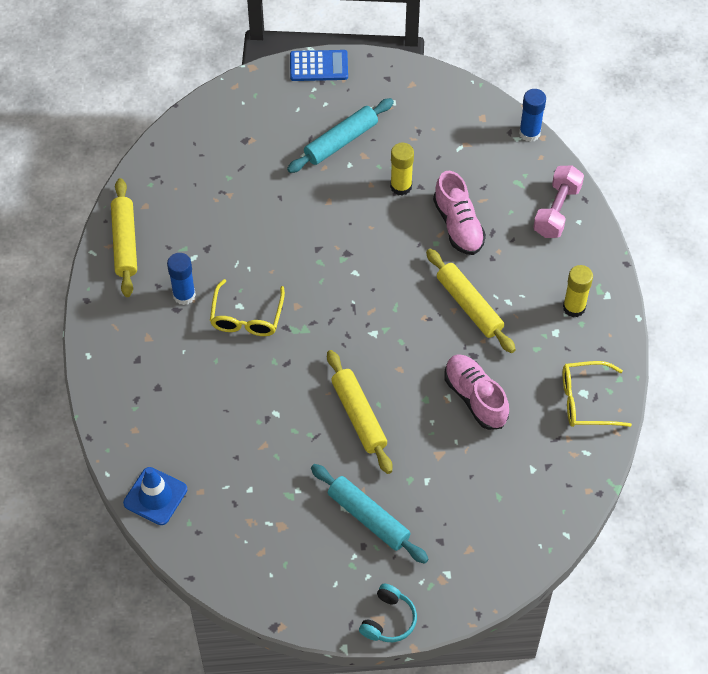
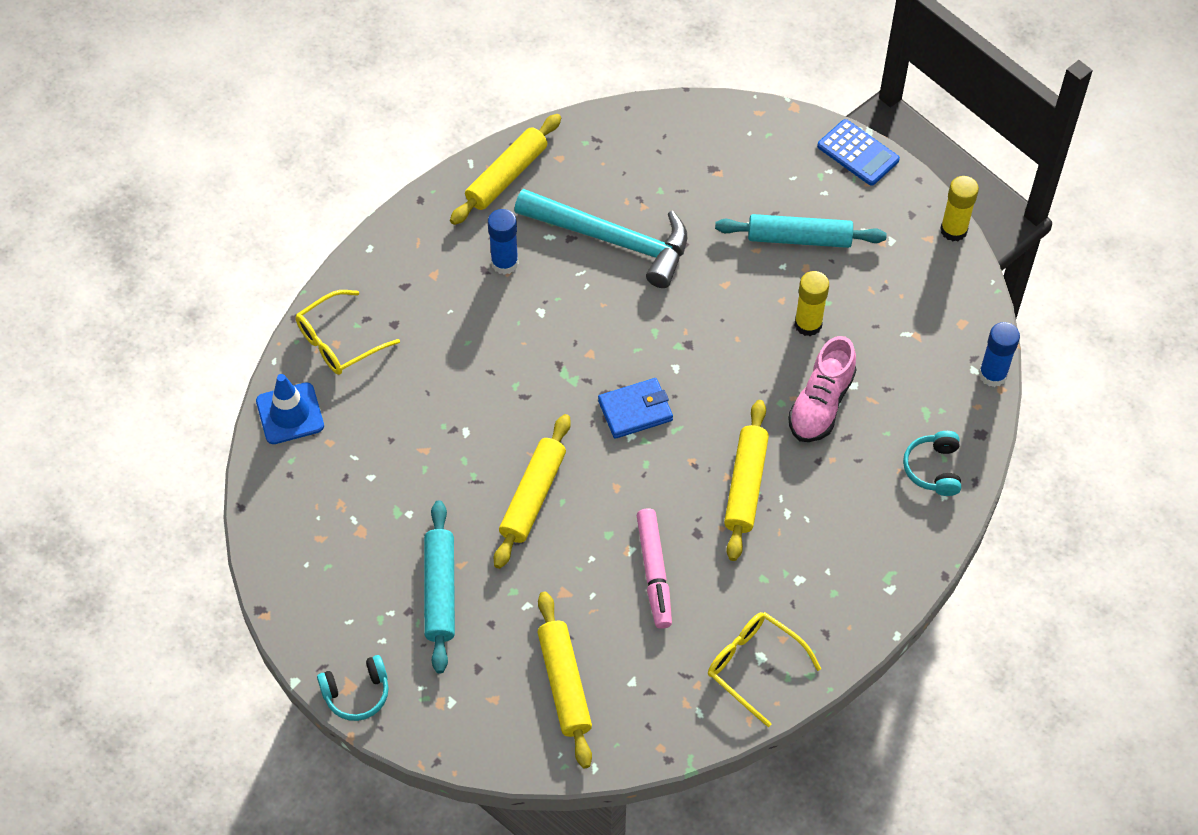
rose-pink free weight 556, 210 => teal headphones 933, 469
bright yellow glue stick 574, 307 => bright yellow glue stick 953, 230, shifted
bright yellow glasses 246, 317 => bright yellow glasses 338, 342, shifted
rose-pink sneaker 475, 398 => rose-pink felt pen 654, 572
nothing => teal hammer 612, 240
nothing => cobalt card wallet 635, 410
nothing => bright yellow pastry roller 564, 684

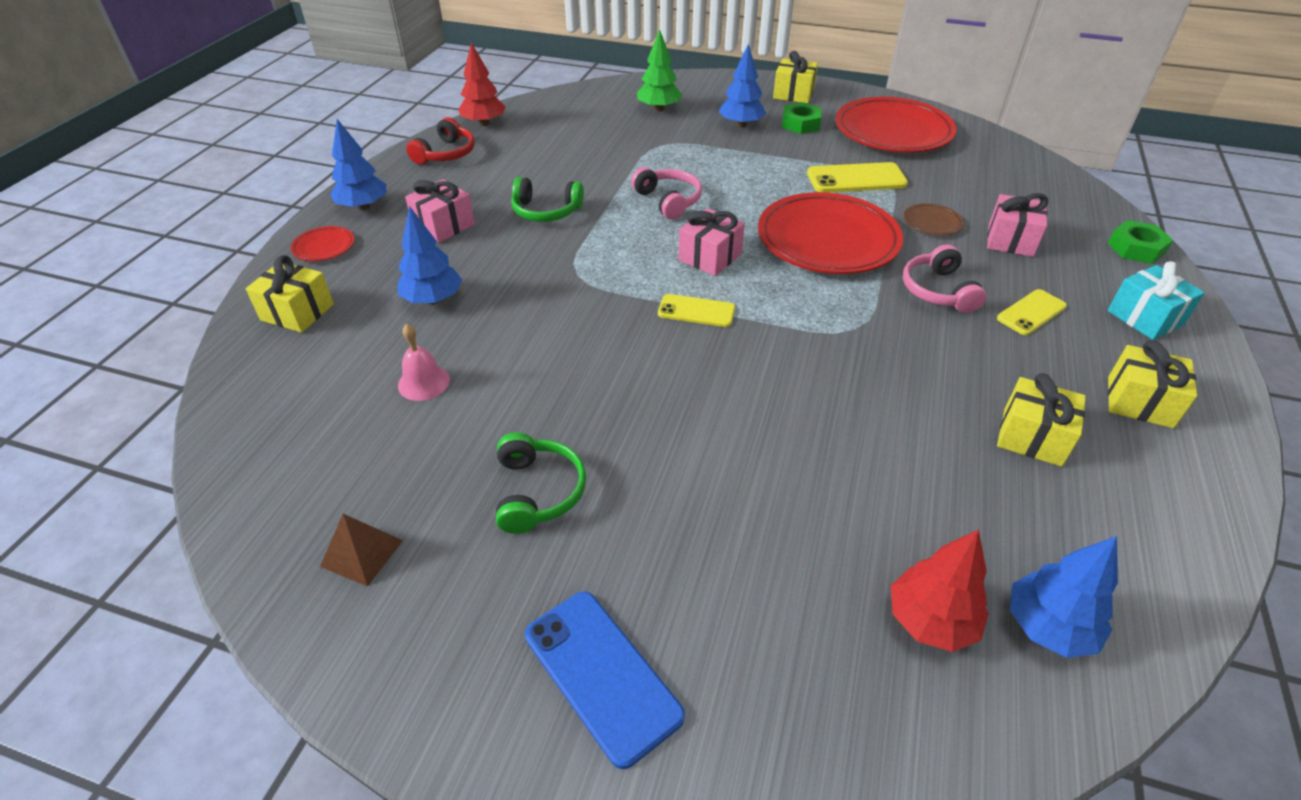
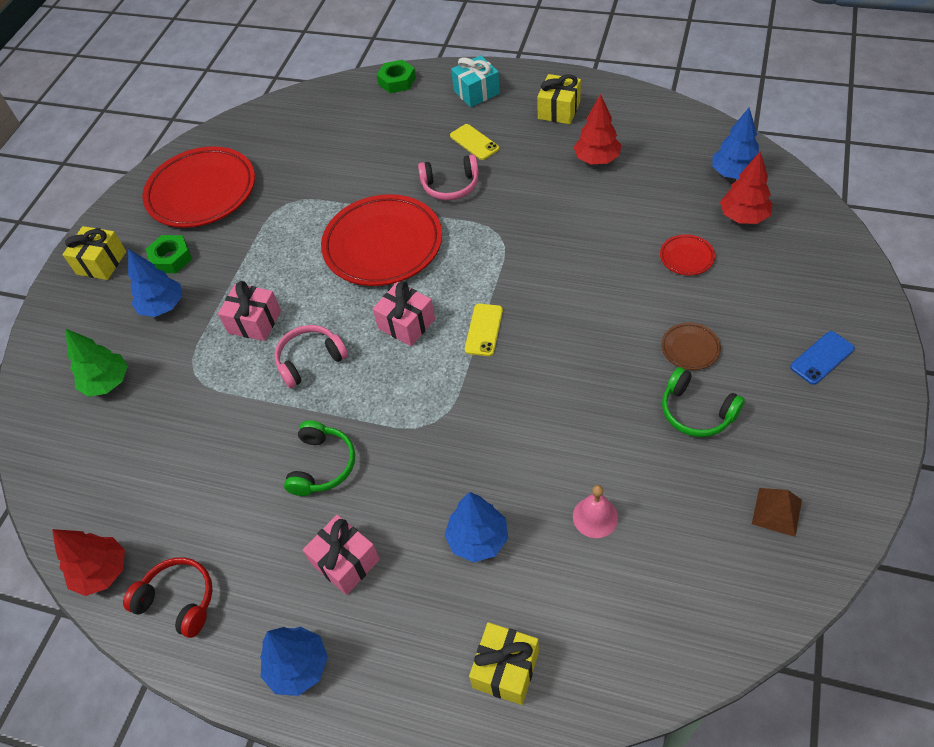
bright yellow mobile phone 856, 179 => nothing
rose-pink wrapped gift 1010, 240 => rose-pink wrapped gift 254, 322, shifted
brown flat dish 932, 223 => brown flat dish 690, 348, shifted
red flat dish 324, 247 => red flat dish 686, 257, shifted
bright yellow wrapped gift 1032, 437 => red tree 597, 159
emerald headphones 537, 492 => emerald headphones 696, 411, 135 degrees counterclockwise
cobalt mobile phone 602, 674 => cobalt mobile phone 822, 358, x0.64

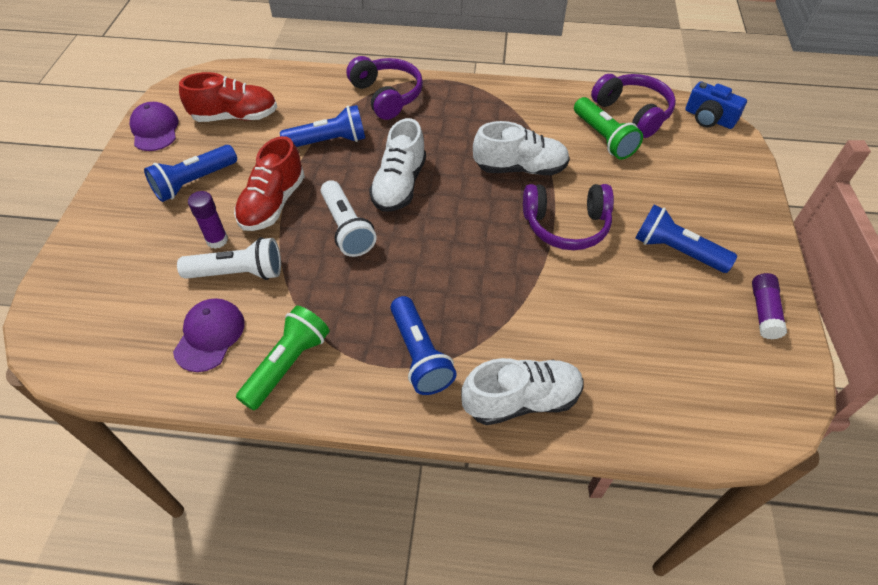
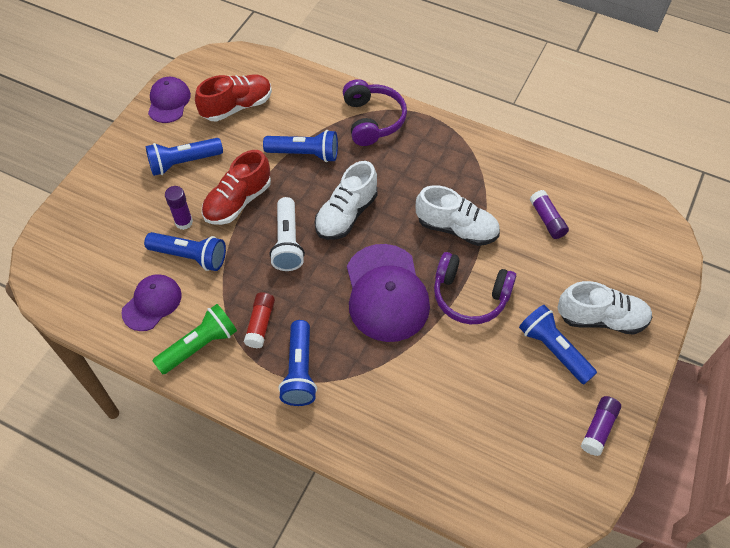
red sneaker 235, 117 => red sneaker 237, 106, 45 degrees counterclockwise
purple headphones 633, 113 => nothing
cobalt photo camera 709, 118 => nothing
emerald flashlight 603, 138 => purple glue stick 547, 220
white flashlight 238, 273 => cobalt flashlight 190, 256
white sneaker 521, 400 => white sneaker 601, 318, shifted
nothing => purple peaked cap 386, 293
nothing => red glue stick 260, 324

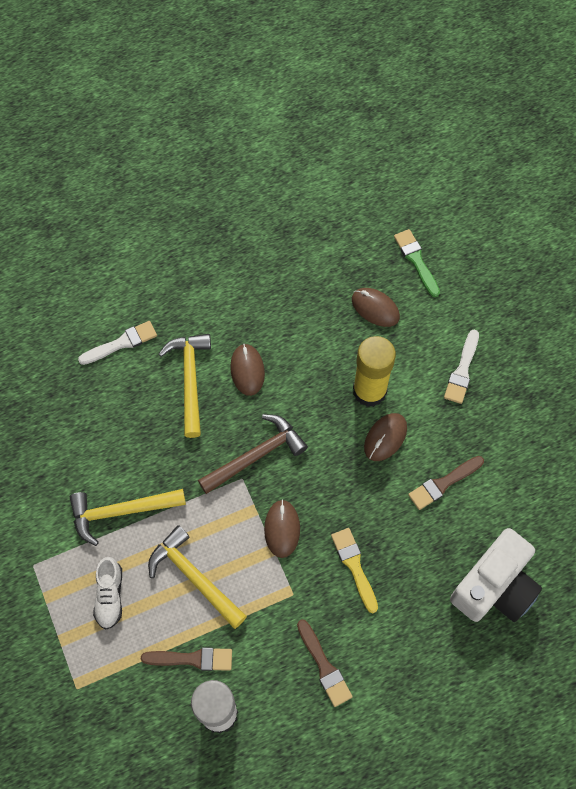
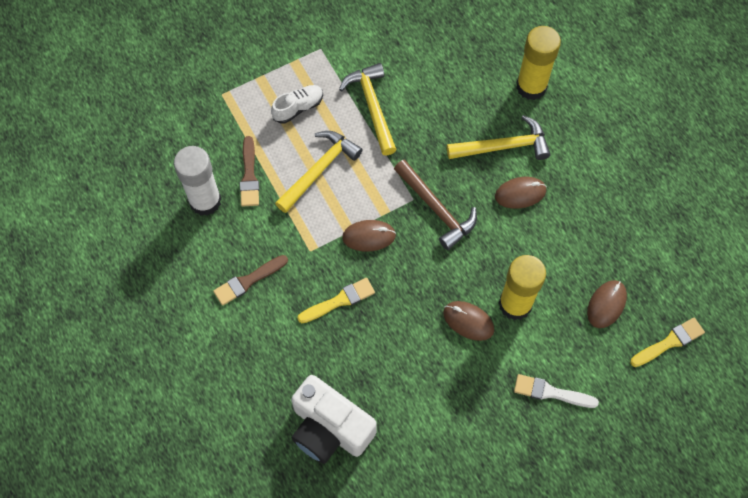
emerald paint brush 416, 260 => bright yellow paint brush 669, 342
white paint brush 121, 343 => bright yellow glue stick 531, 86
brown paint brush 443, 483 => nothing
white sneaker 110, 596 => white sneaker 298, 108, 150 degrees clockwise

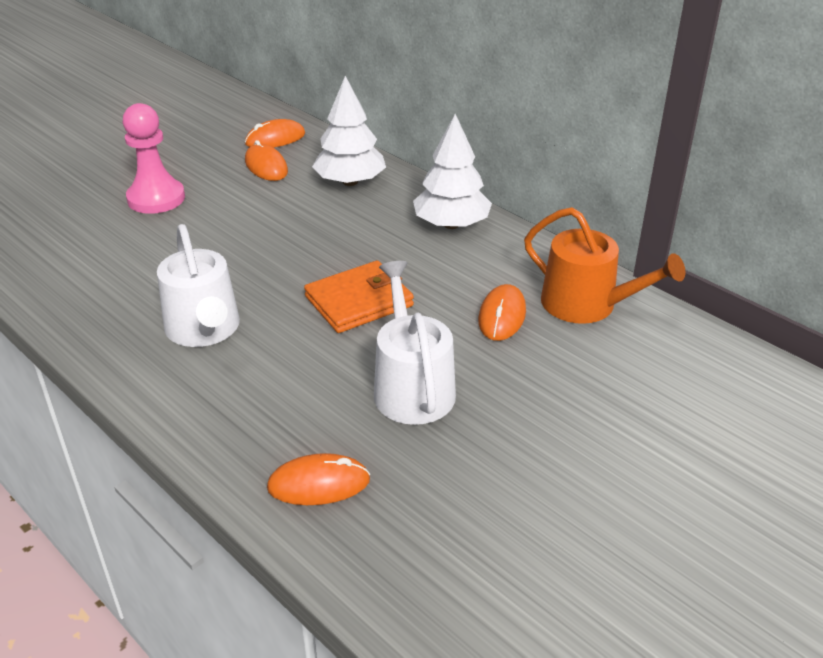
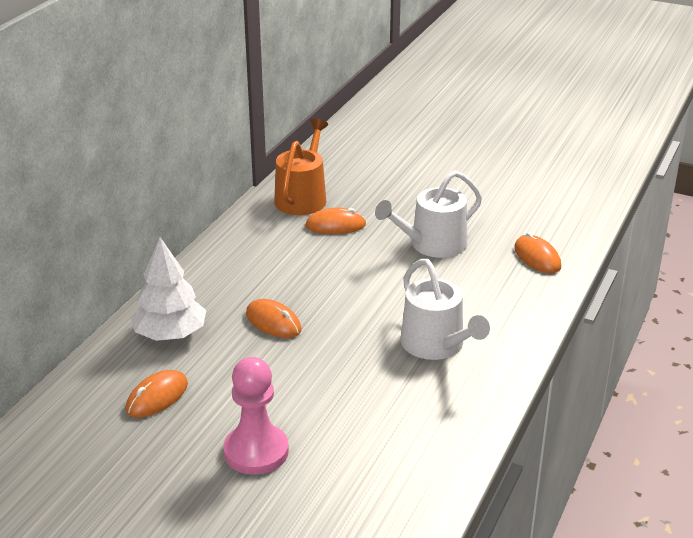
white tree 451, 224 => nothing
bright orange PC mouse 275, 139 => bright orange PC mouse 273, 322, shifted
white watering can 204, 329 => white watering can 437, 345, 105 degrees clockwise
bright orange card wallet 359, 301 => nothing

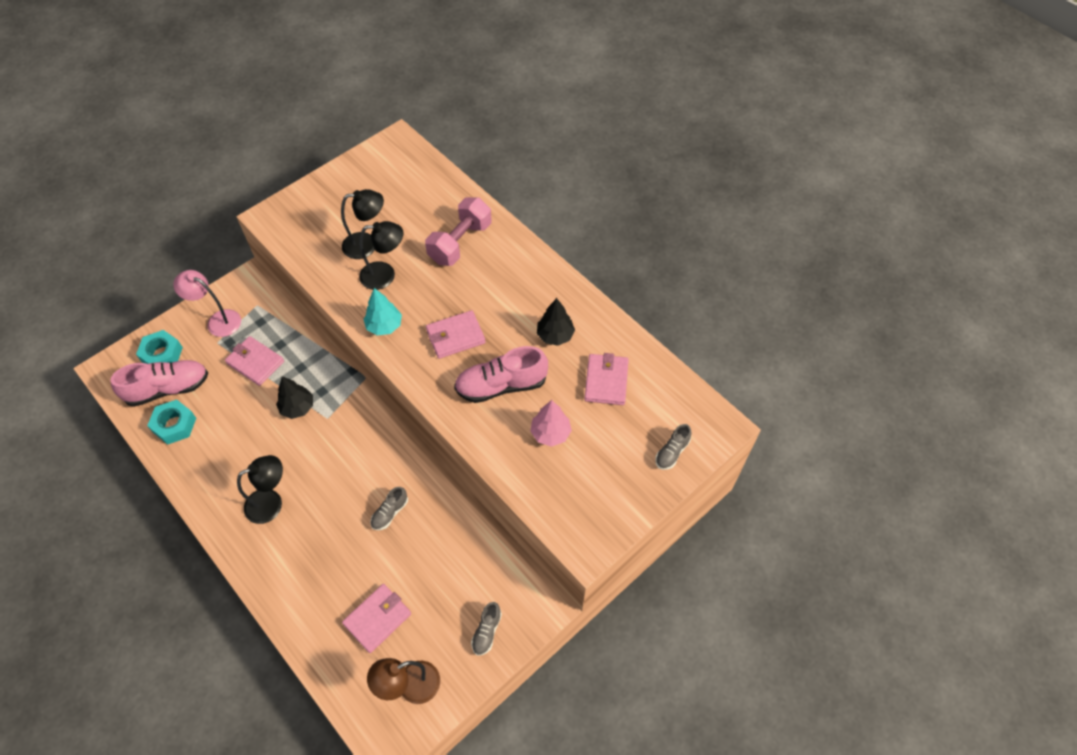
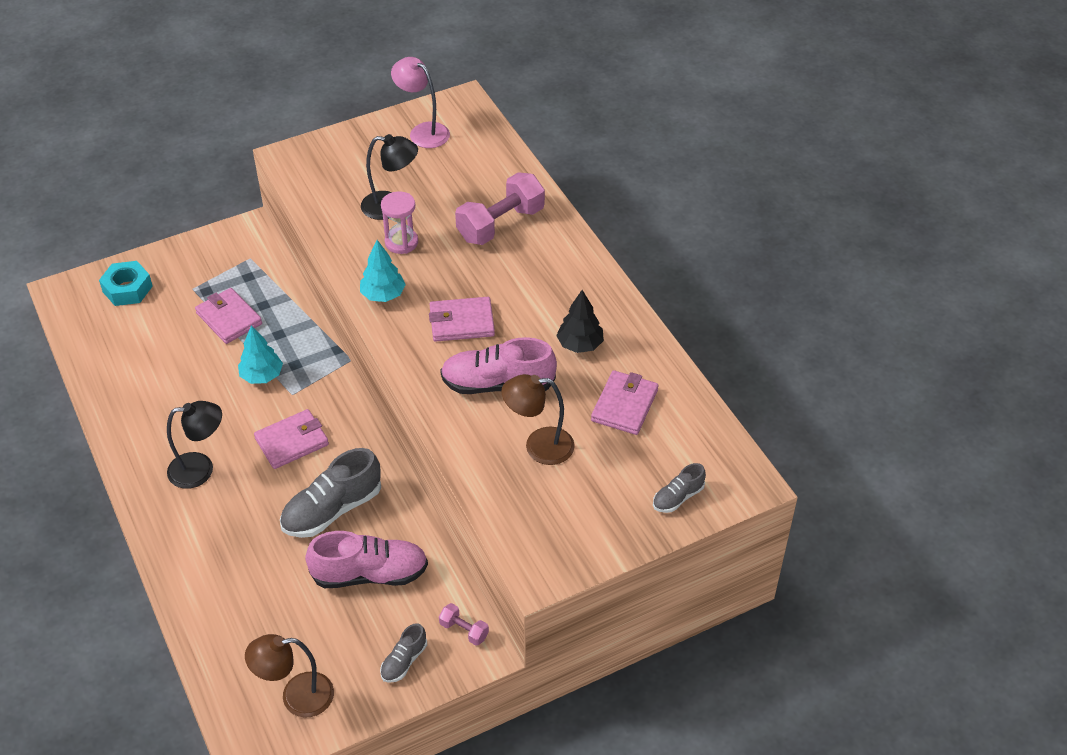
jet-black desk lamp 385, 275 => rose-pink sandglass 401, 242
rose-pink desk lamp 218, 320 => rose-pink desk lamp 423, 131, shifted
rose-pink sneaker 168, 389 => rose-pink sneaker 370, 574, shifted
jet-black tree 297, 407 => teal tree 262, 376
teal hexagon nut 174, 425 => nothing
rose-pink tree 550, 433 => brown desk lamp 539, 446
gray sneaker 390, 513 => gray sneaker 332, 510, x1.93
rose-pink card wallet 377, 619 => rose-pink card wallet 292, 442, shifted
nothing => rose-pink free weight 464, 630

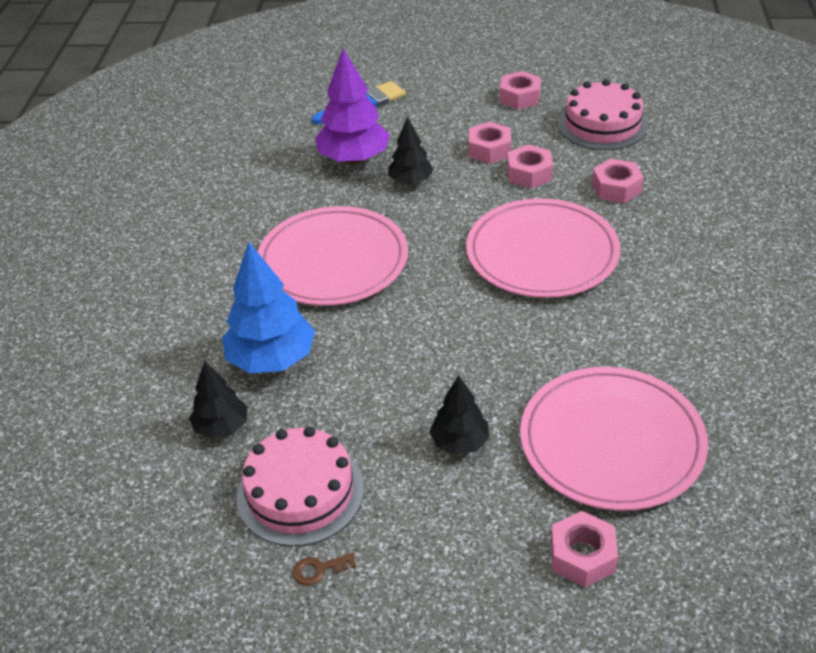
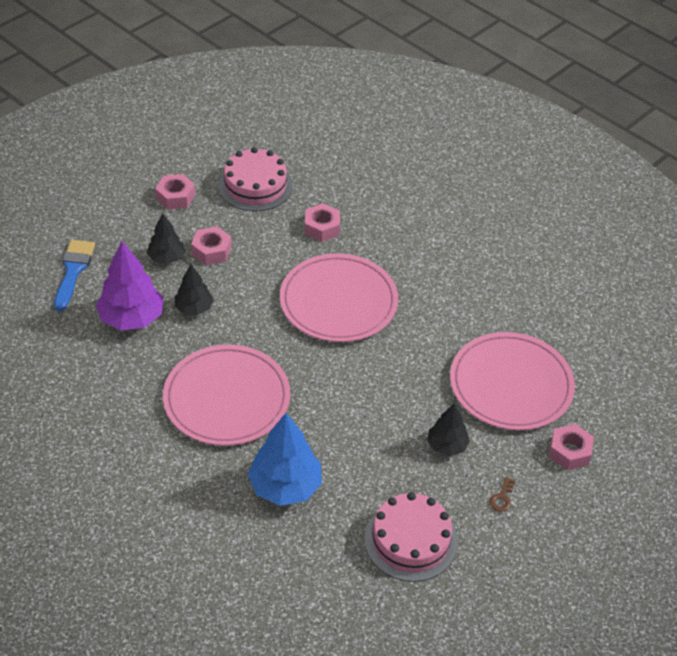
rose-pink hexagon nut 529, 173 => nothing
jet-black tree 222, 427 => jet-black tree 166, 258, shifted
brown door key 319, 570 => brown door key 502, 497, shifted

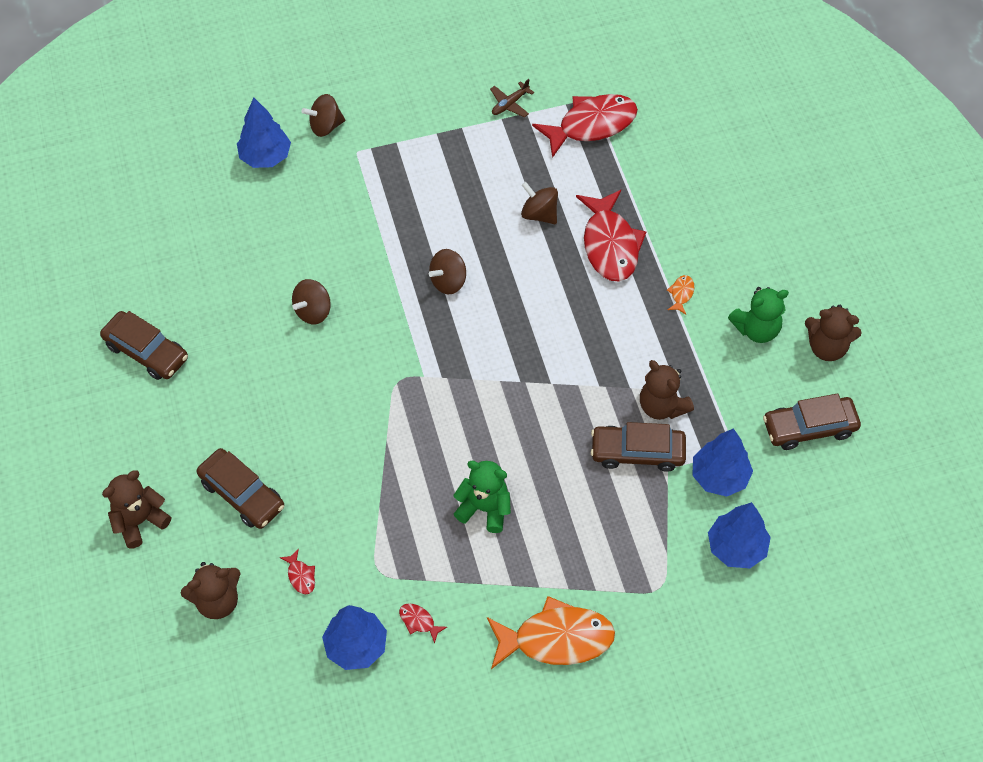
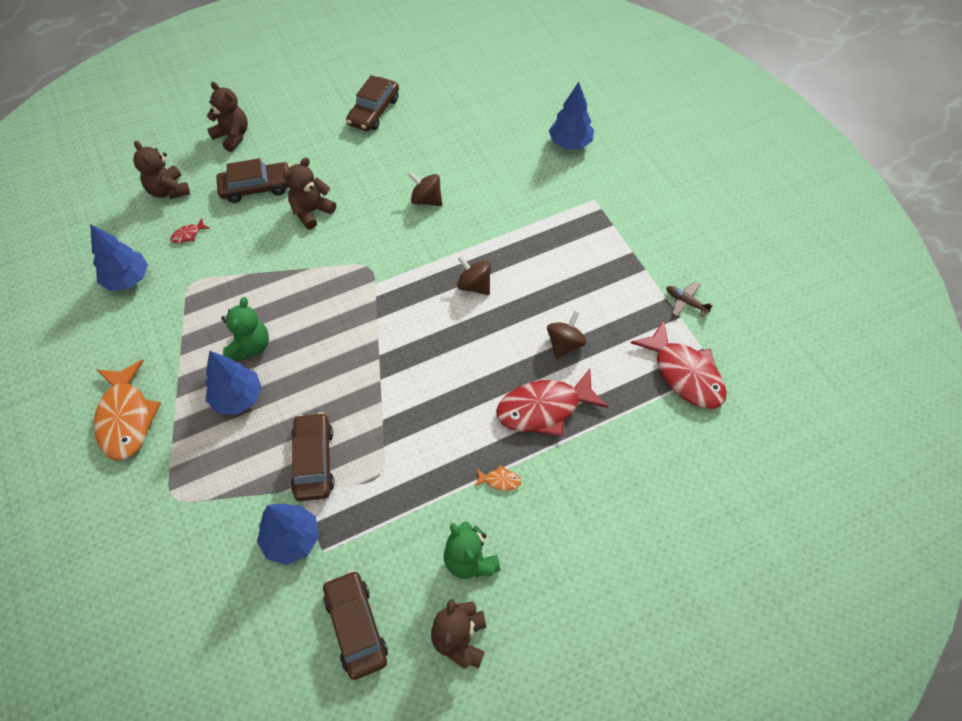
brown toy top 325, 126 => nothing
brown stuffed bear 662, 406 => brown stuffed bear 312, 211, shifted
brown automobile 242, 494 => brown automobile 257, 187, 135 degrees counterclockwise
cobalt tree 736, 547 => cobalt tree 238, 397, shifted
red fish 419, 621 => nothing

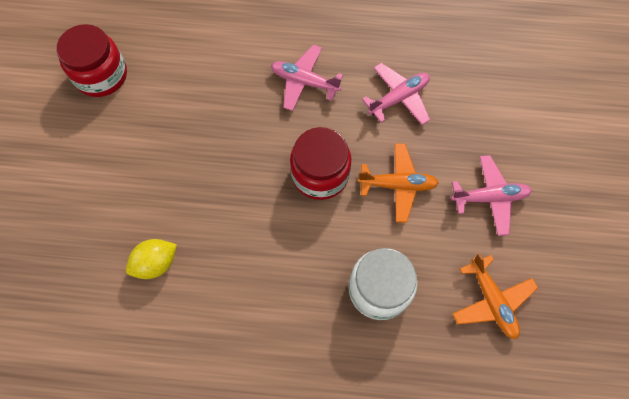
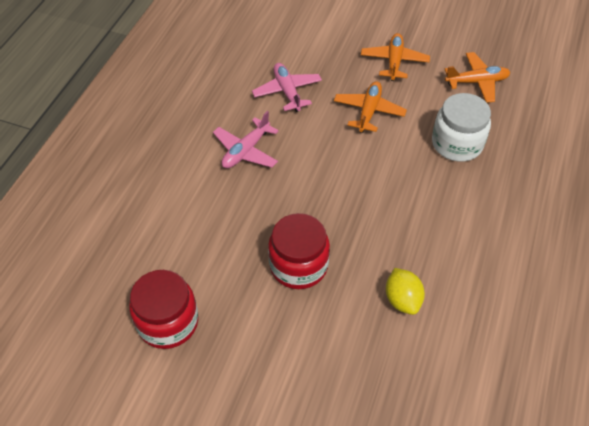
red jar 320, 174 => red jar 298, 265, shifted
rose-pink aeroplane 489, 197 => bright orange aeroplane 394, 61

